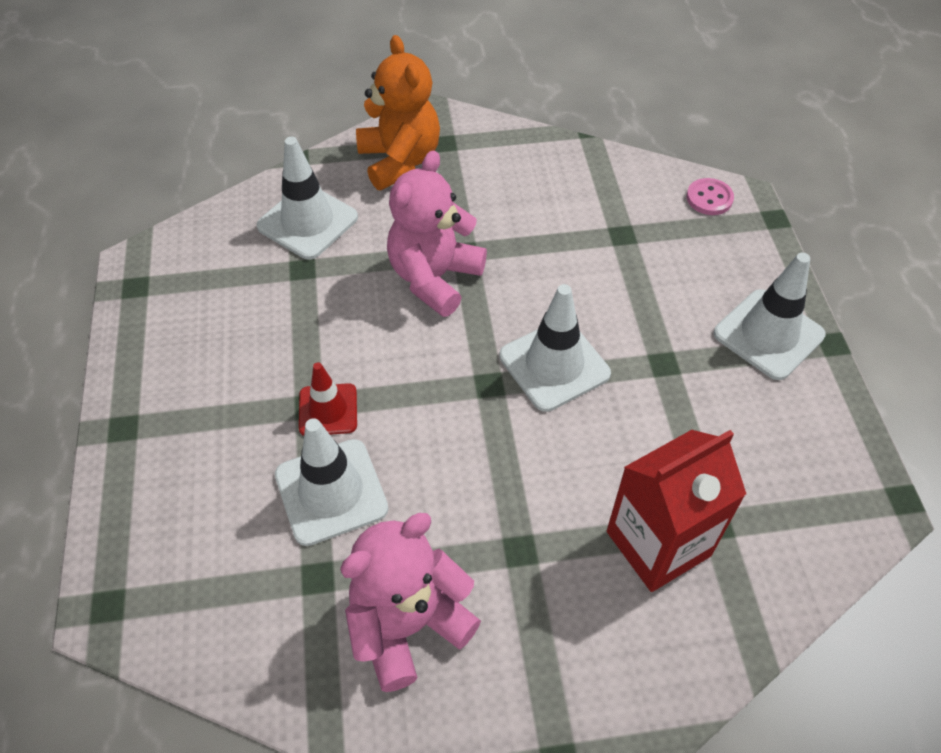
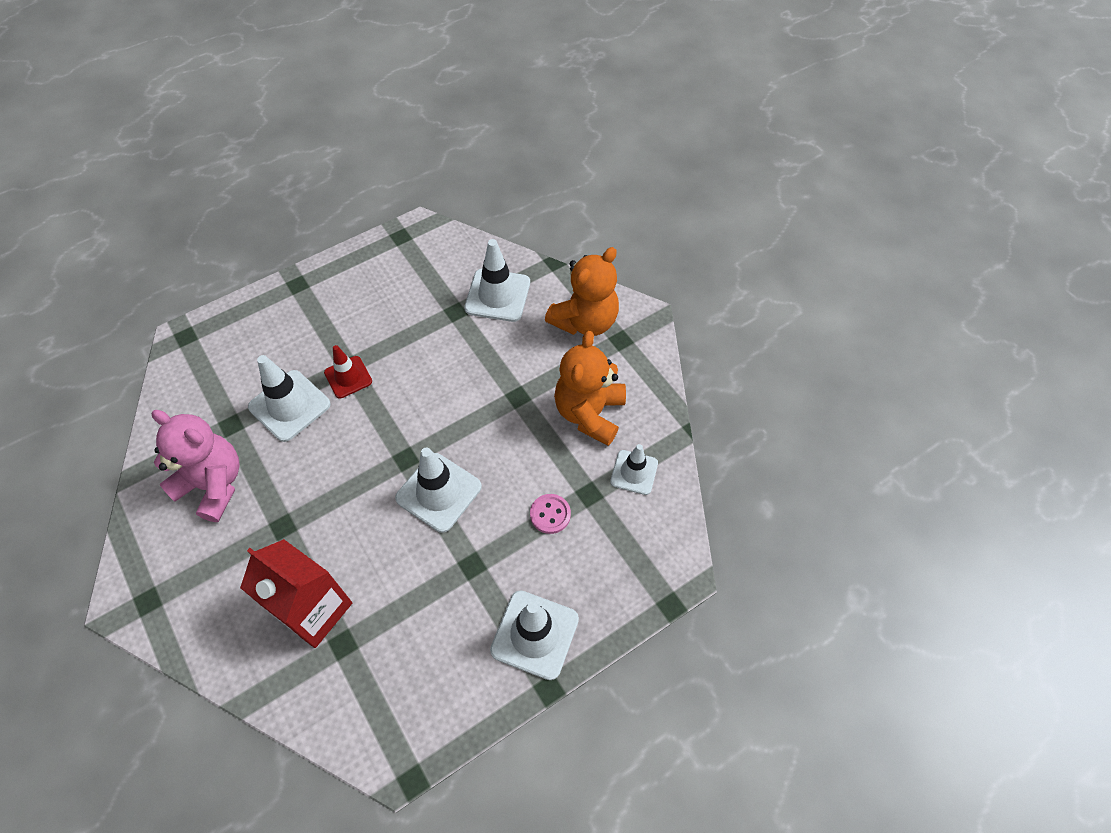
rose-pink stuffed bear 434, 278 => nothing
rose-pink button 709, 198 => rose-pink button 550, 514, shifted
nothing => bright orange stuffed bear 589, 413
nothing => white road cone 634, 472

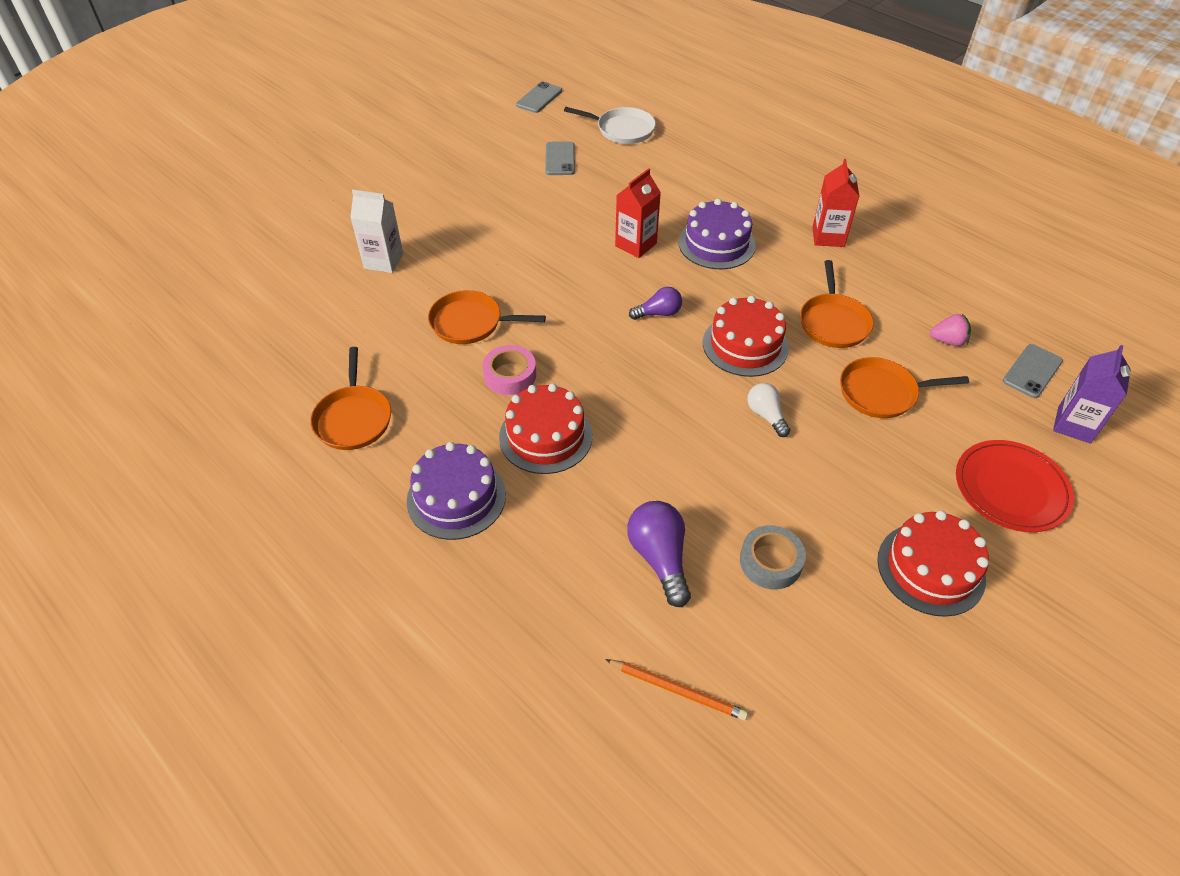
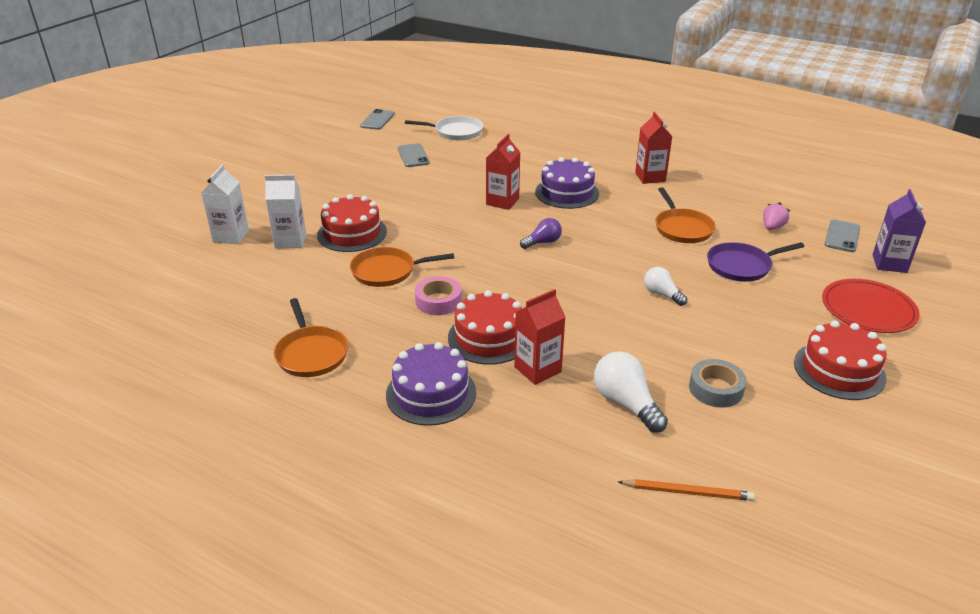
red layer cake 745, 345 => red layer cake 352, 233, shifted
rose-pink berry 948, 341 => rose-pink berry 772, 227, 45 degrees counterclockwise
bright orange pan 881, 392 => purple pan 741, 266
purple lightbulb 659, 558 => white lightbulb 626, 403
nothing => white carton 231, 236
nothing => red carton 537, 369

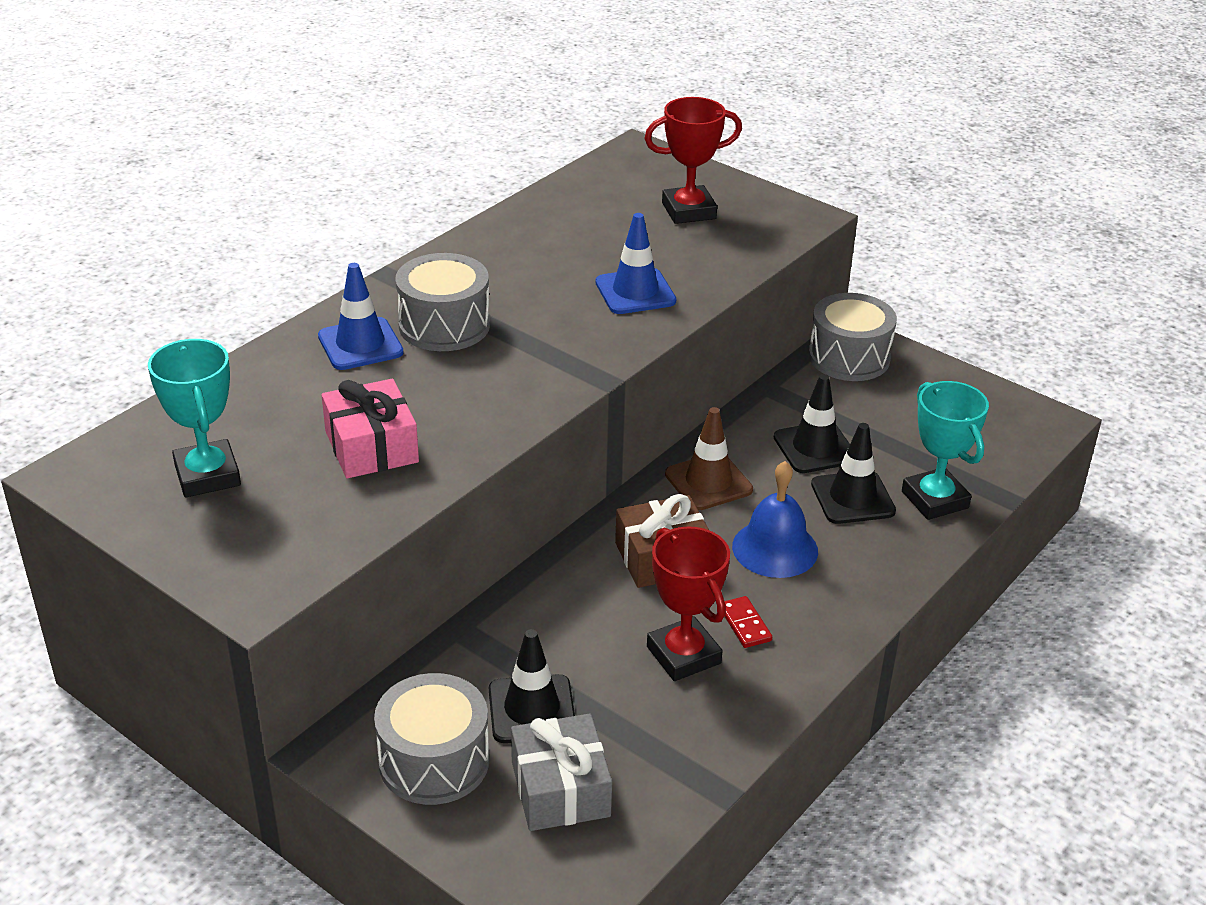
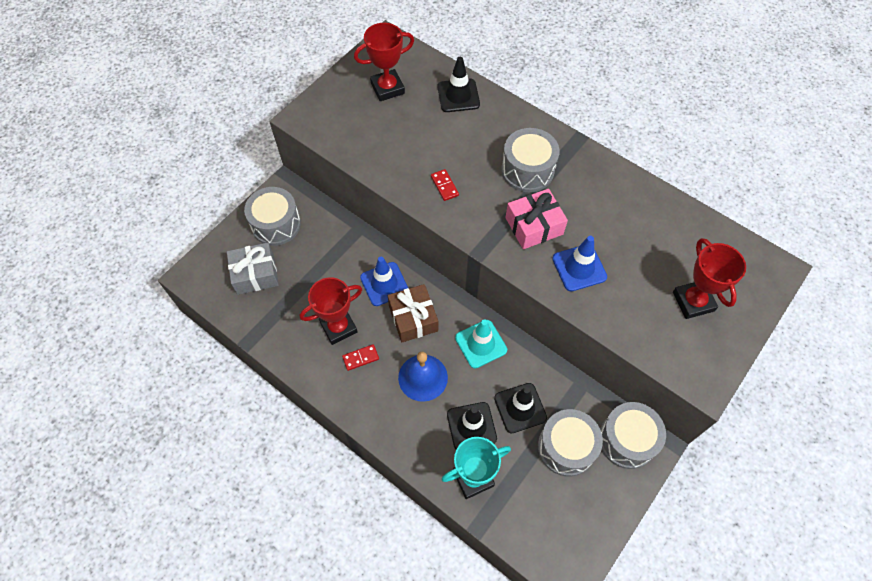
cobalt road cone 360, 344 => cobalt road cone 384, 284, shifted
teal prize cup 207, 475 => red prize cup 387, 88
rose-pink wrapped gift 371, 447 => rose-pink wrapped gift 534, 226, shifted
brown road cone 708, 482 => teal road cone 481, 344
jet-black road cone 532, 709 => jet-black road cone 458, 96, shifted
nothing => red domino tile 444, 186
nothing => gray toy drum 566, 447

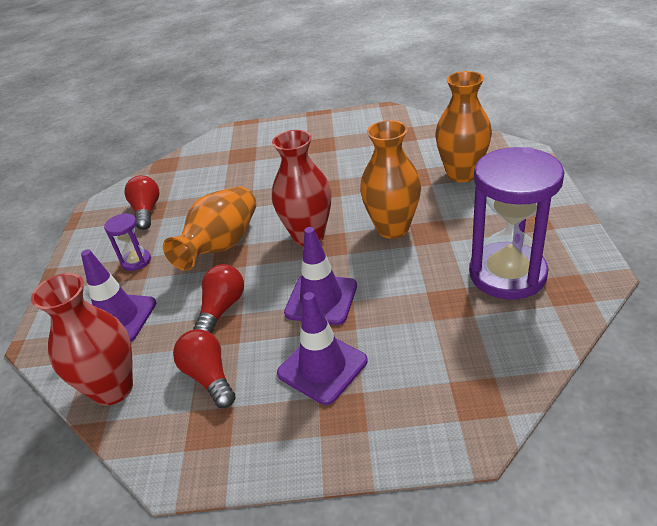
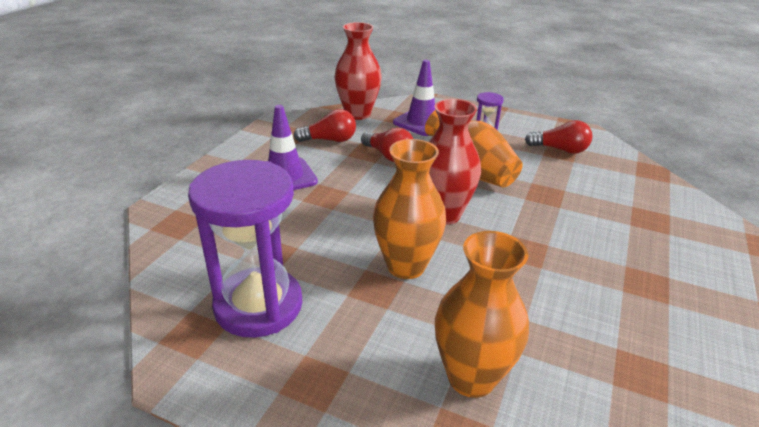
purple road cone 321, 299 => nothing

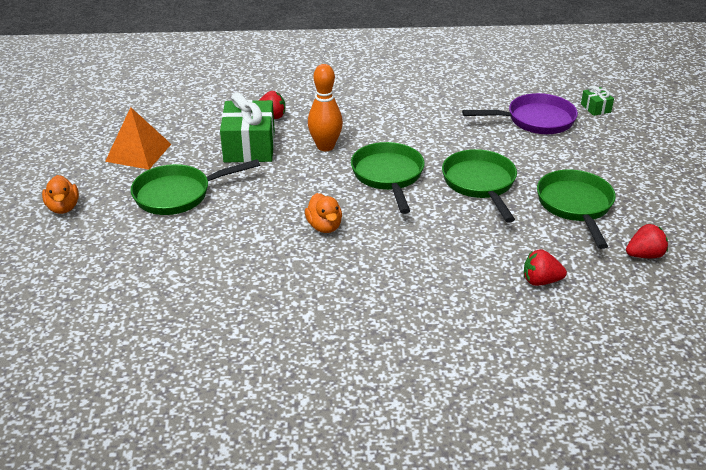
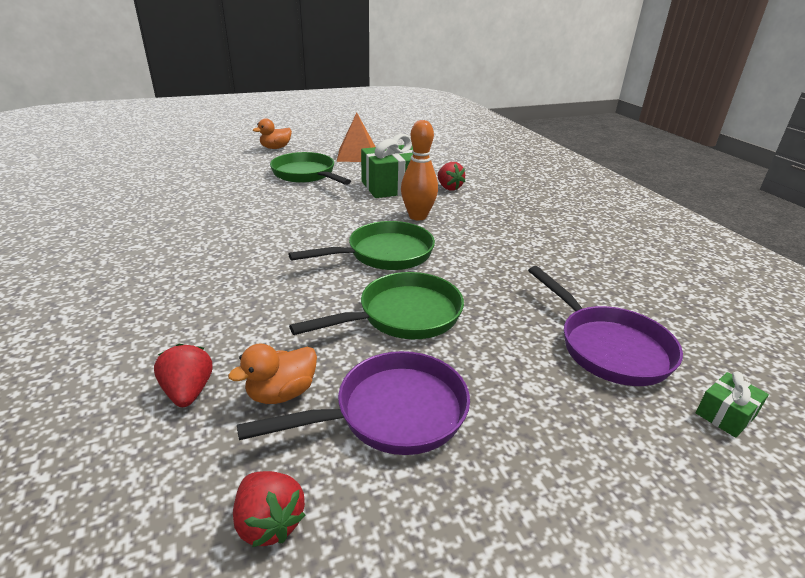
emerald pan 575, 206 => purple pan 391, 413
bright orange rubber duck 324, 226 => bright orange rubber duck 282, 393, shifted

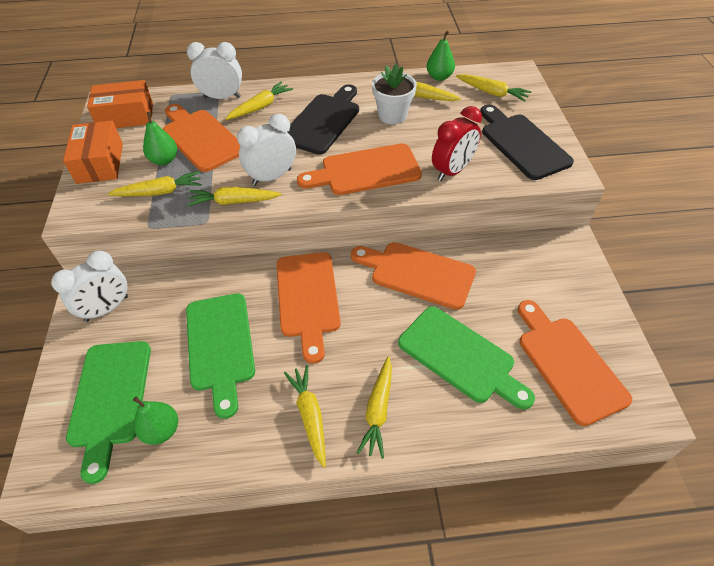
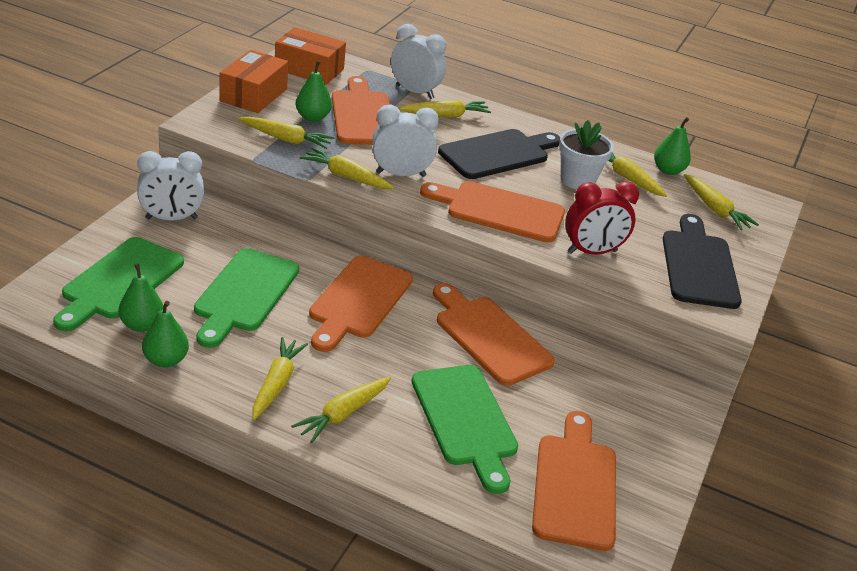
nothing => emerald toy pear 165, 360

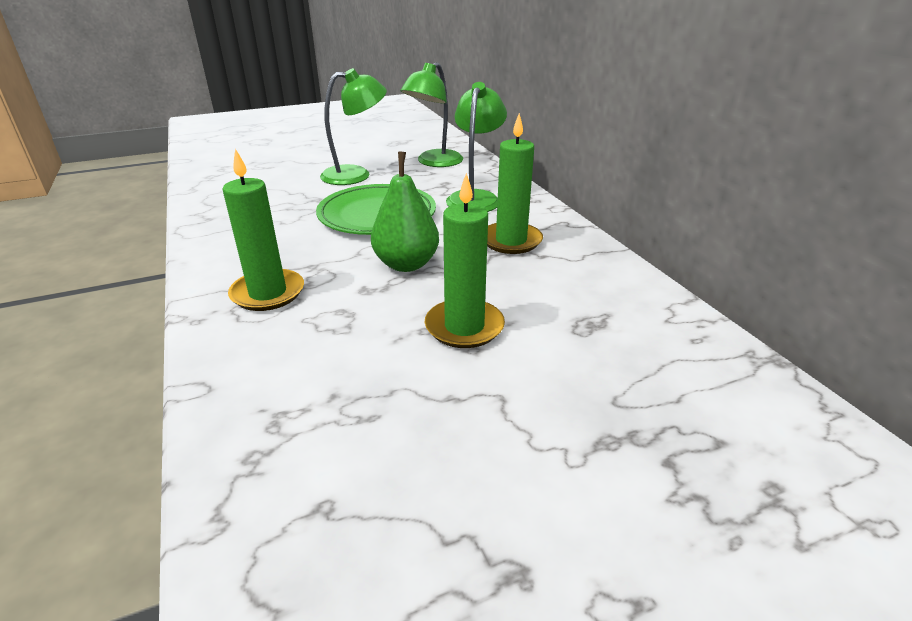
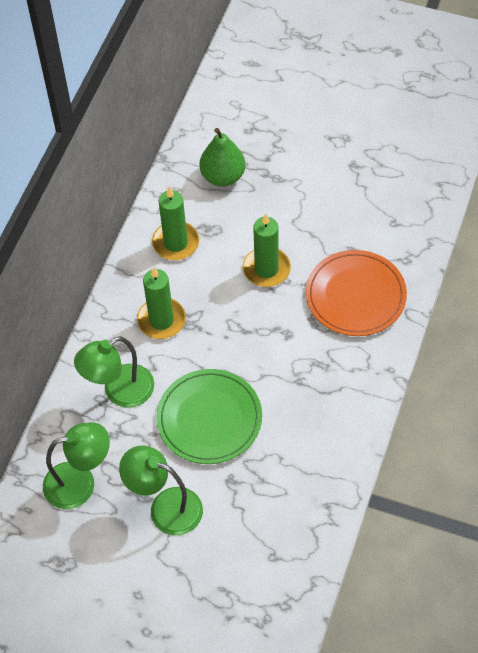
emerald pillar candle 268, 293 => emerald pillar candle 175, 243, shifted
emerald toy pear 406, 264 => emerald toy pear 223, 176, shifted
nothing => bright orange flat dish 355, 296

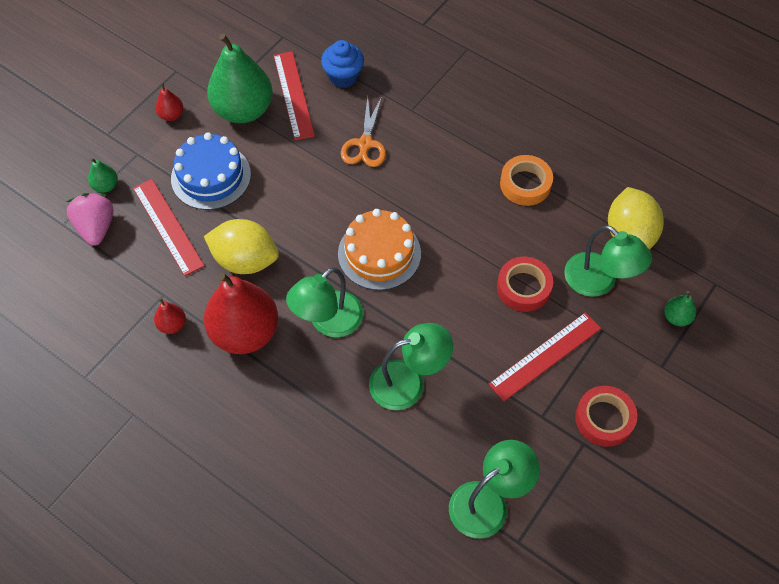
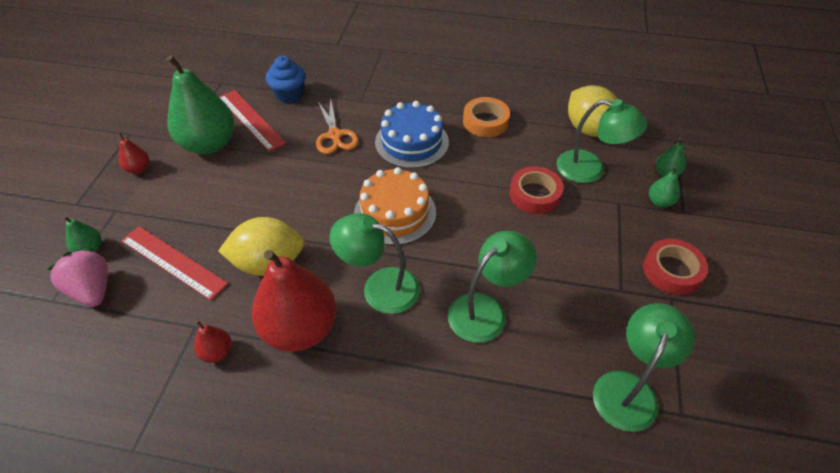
cobalt layer cake 211, 176 => cobalt layer cake 412, 142, shifted
emerald desk lamp 328, 322 => emerald desk lamp 379, 287, 90 degrees clockwise
red measuring stick 545, 356 => nothing
nothing => emerald toy pear 659, 202

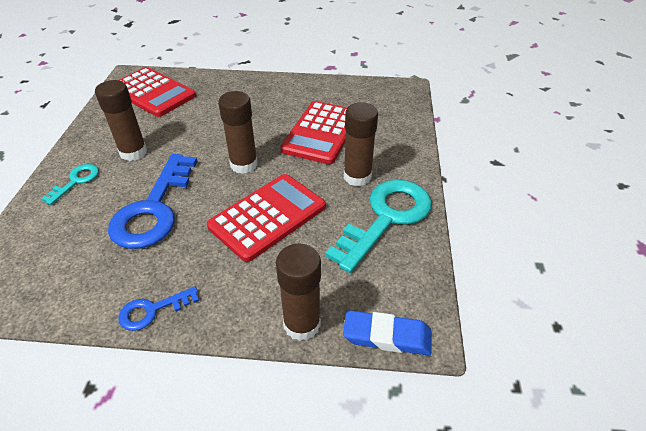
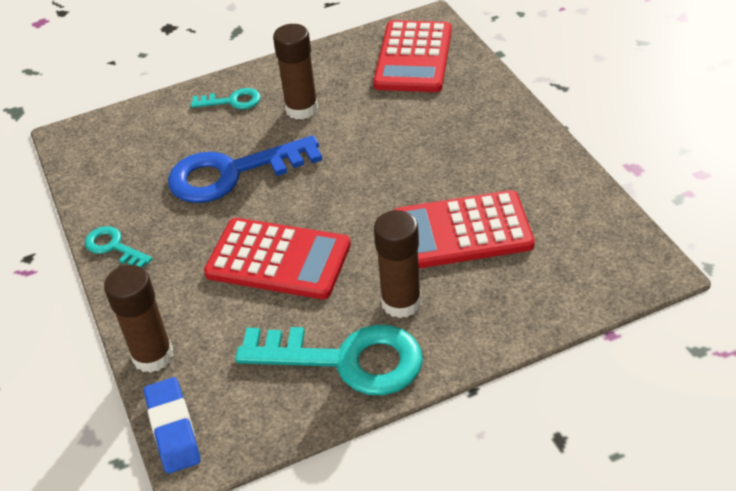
brown glue stick 244, 164 => nothing
cobalt door key 152, 310 => teal door key 114, 247

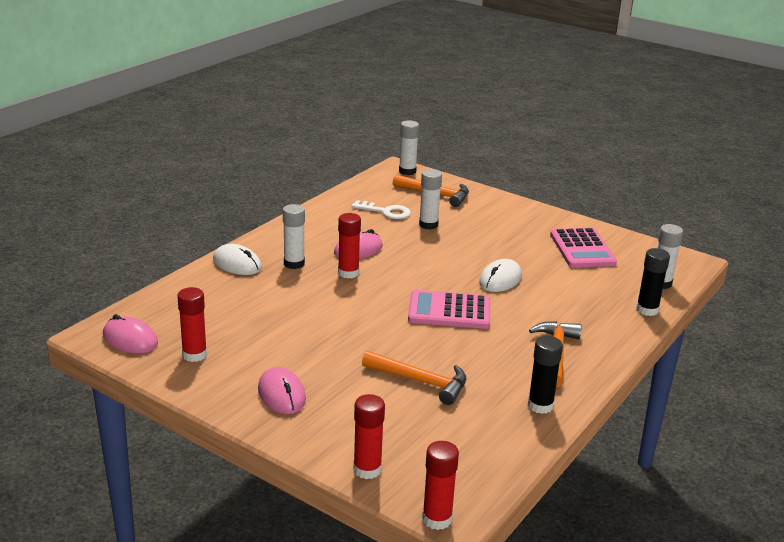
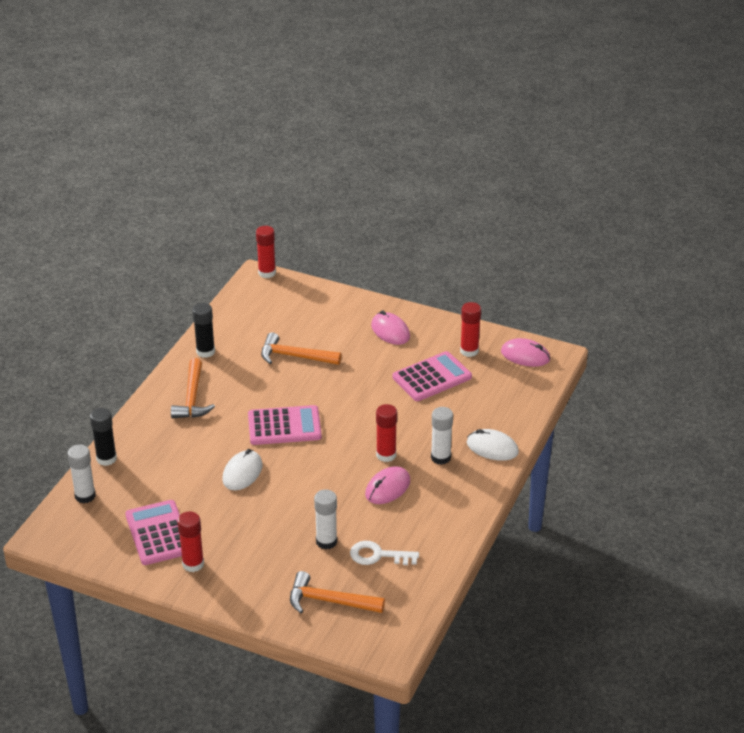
white glue stick 407, 171 => nothing
red glue stick 367, 469 => red glue stick 193, 564, shifted
nothing => rose-pink adding machine 432, 377

